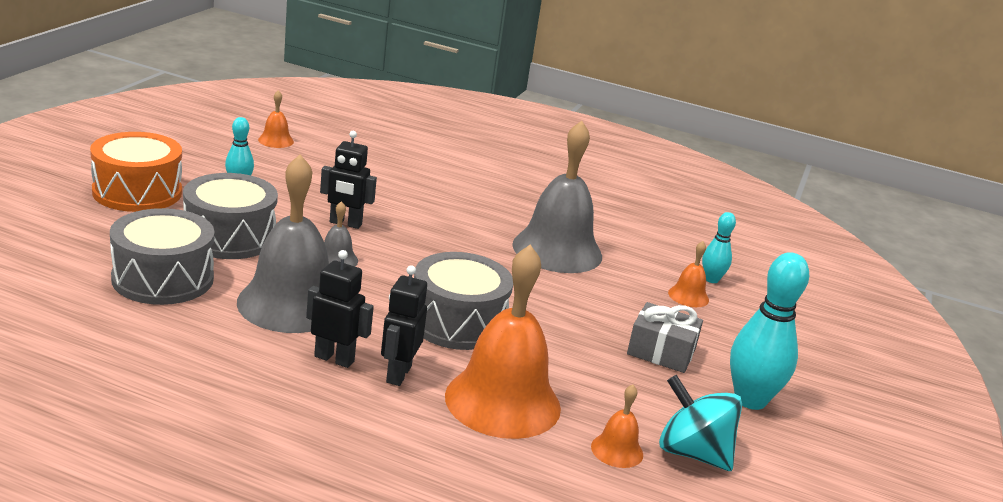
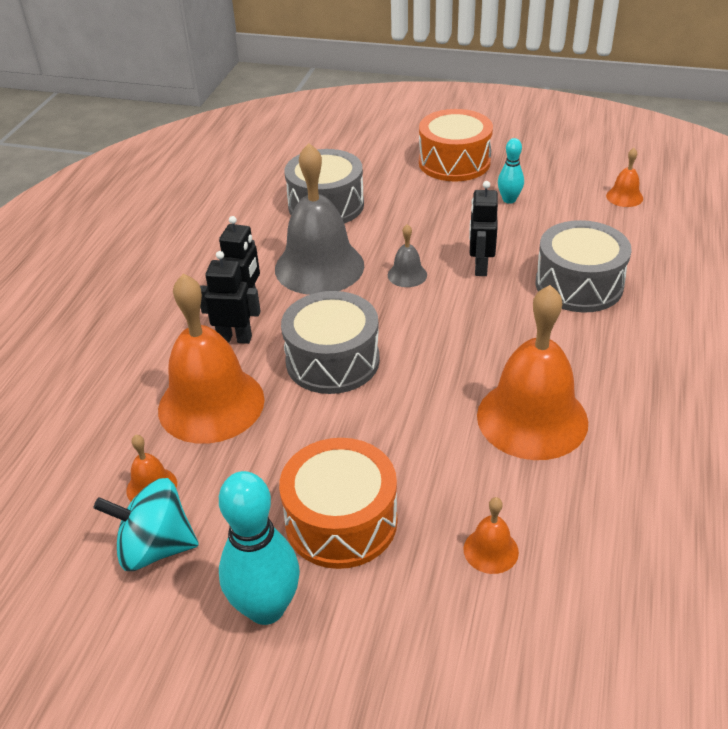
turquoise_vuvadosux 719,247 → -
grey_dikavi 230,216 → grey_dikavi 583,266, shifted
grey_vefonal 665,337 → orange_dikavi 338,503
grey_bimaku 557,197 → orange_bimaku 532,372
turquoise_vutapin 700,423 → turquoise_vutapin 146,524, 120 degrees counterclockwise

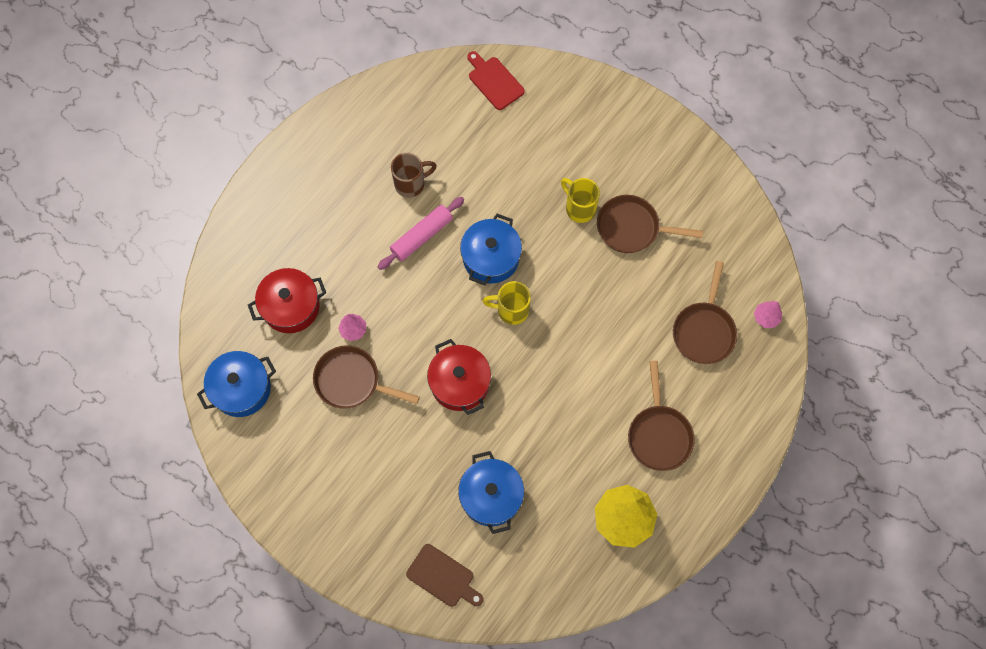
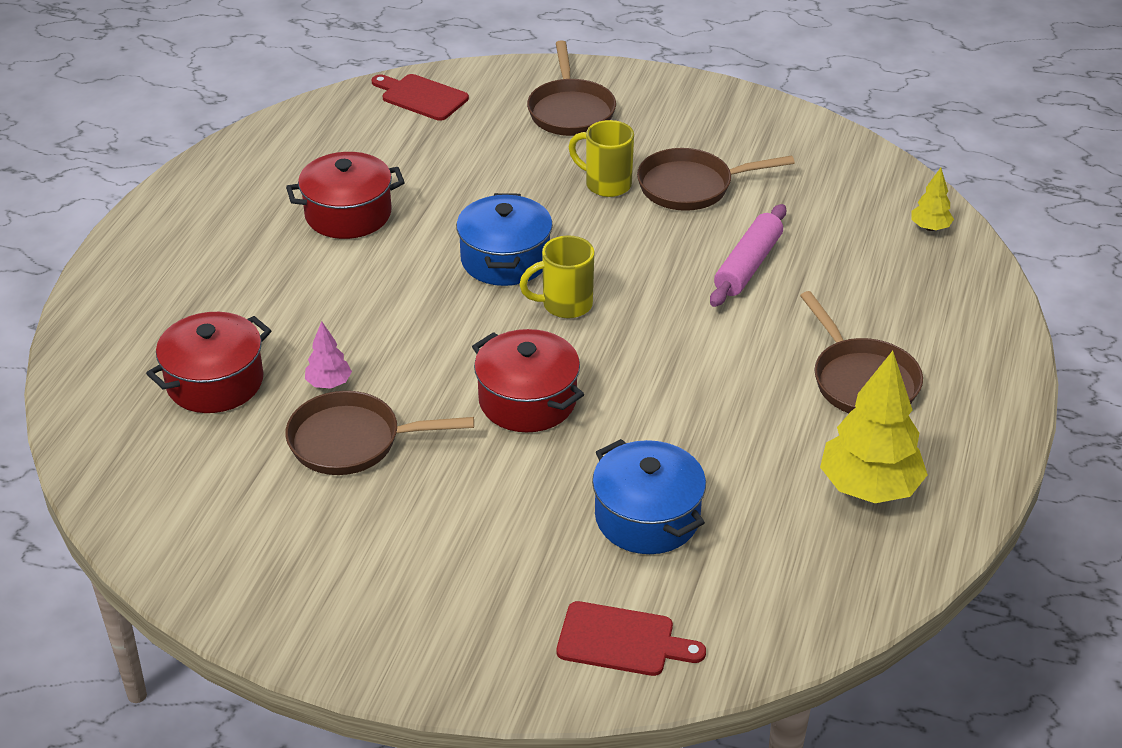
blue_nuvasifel 236,384 → -
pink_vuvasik 421,233 → pink_vuvasik 748,255, shifted
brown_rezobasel 705,312 → brown_rezobasel 571,88, shifted
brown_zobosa 414,175 → red_nuvasifel 345,195
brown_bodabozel 444,575 → red_bodabozel 631,638
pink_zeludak 768,314 → yellow_zeludak 932,199

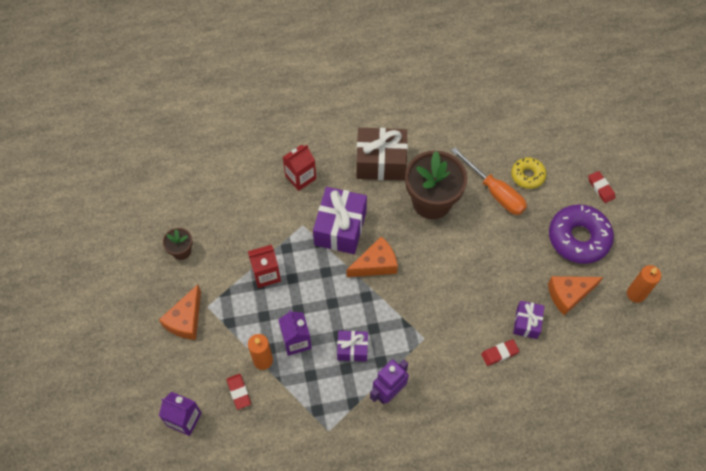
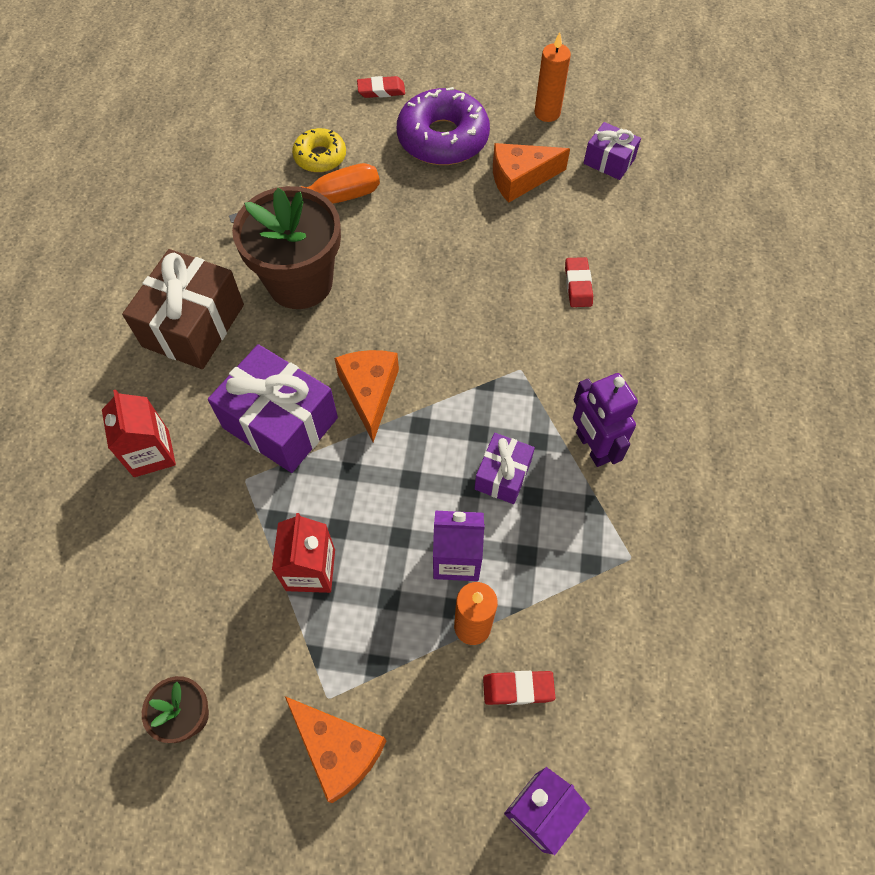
purple_vefonal 528,320 → purple_vefonal 612,151, shifted
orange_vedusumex 575,296 → orange_vedusumex 531,173, 75 degrees clockwise

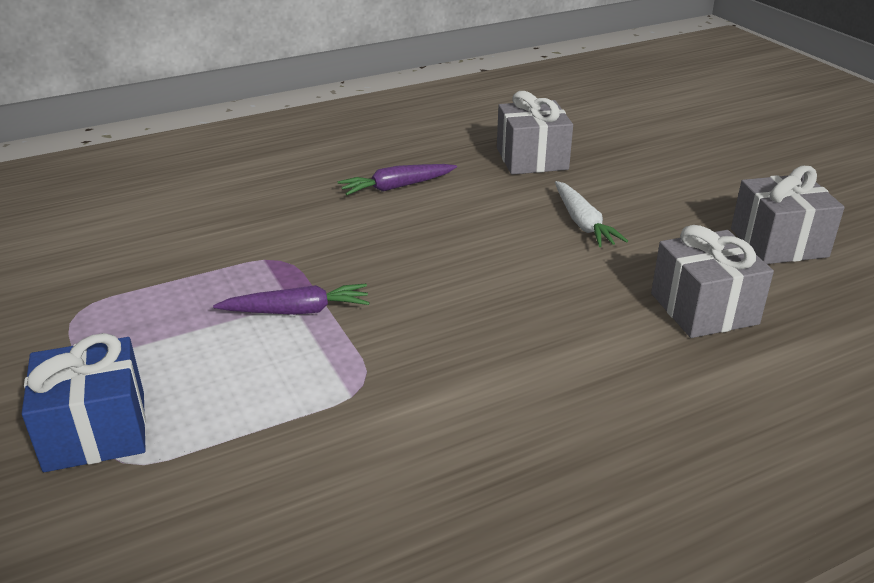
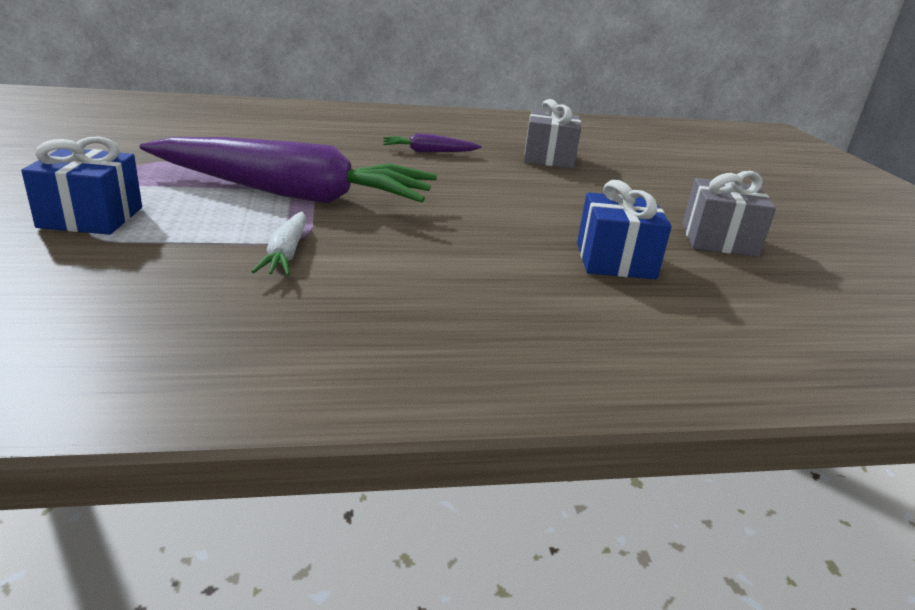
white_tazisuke 591,214 → white_tazisuke 279,243, shifted
grey_vefonal 712,281 → blue_vefonal 624,229
purple_tazisuke 291,299 → purple_tazisuke 288,170, x2.47

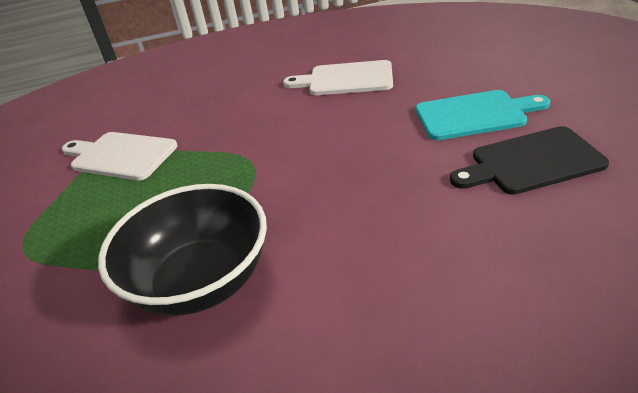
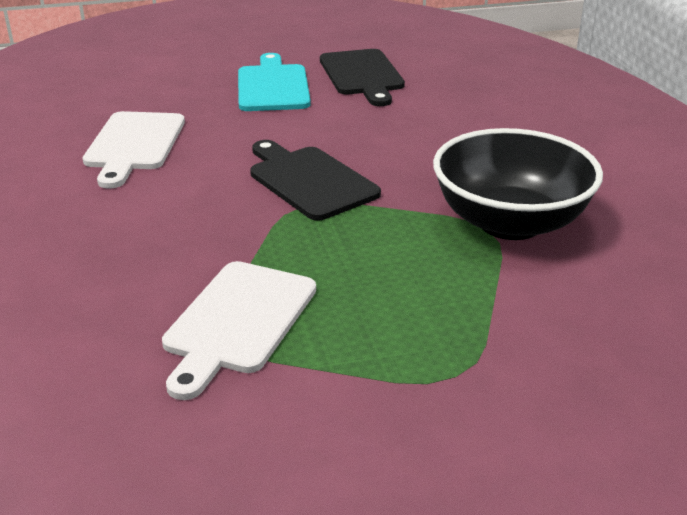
- → black_bodabozel 315,180

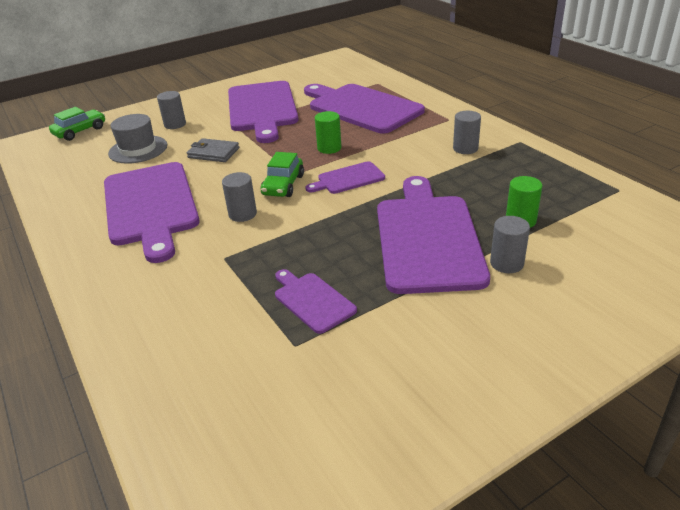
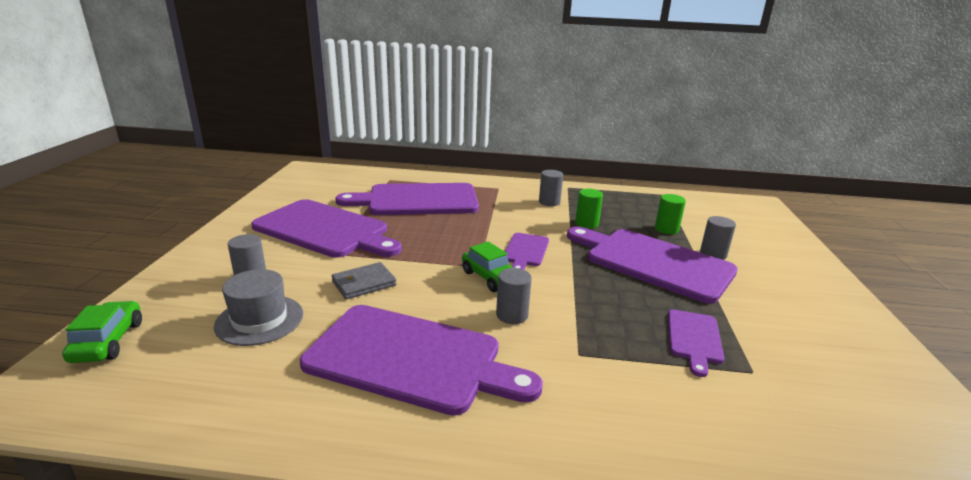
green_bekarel 328,132 → green_bekarel 589,209, shifted
purple_bodabozel 316,301 → purple_bodabozel 696,343, 75 degrees counterclockwise

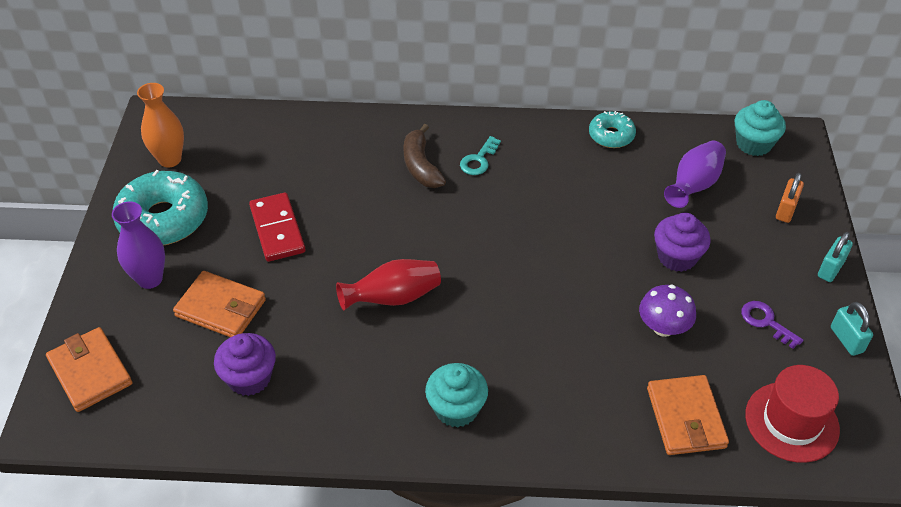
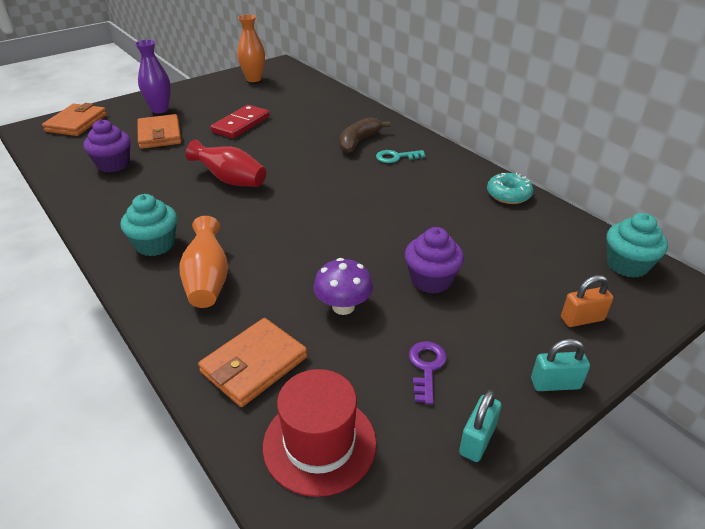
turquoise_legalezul 160,207 → -
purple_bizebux 695,174 → -
- → orange_bizebux 203,262

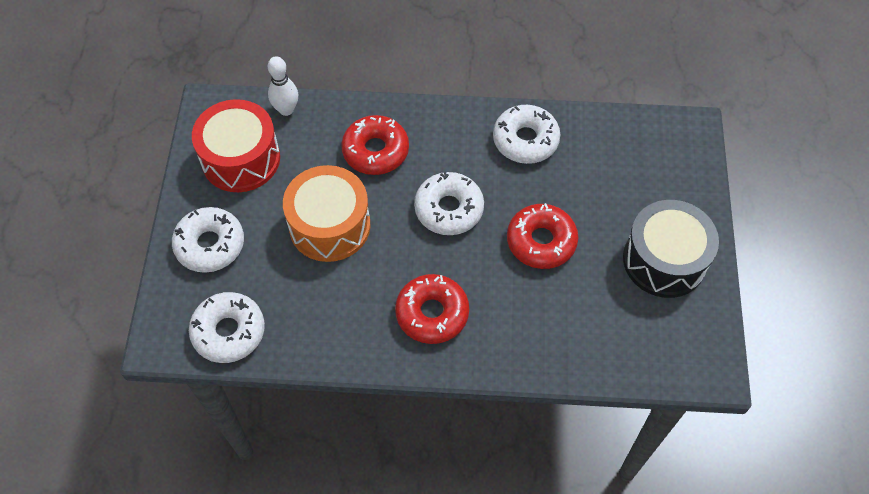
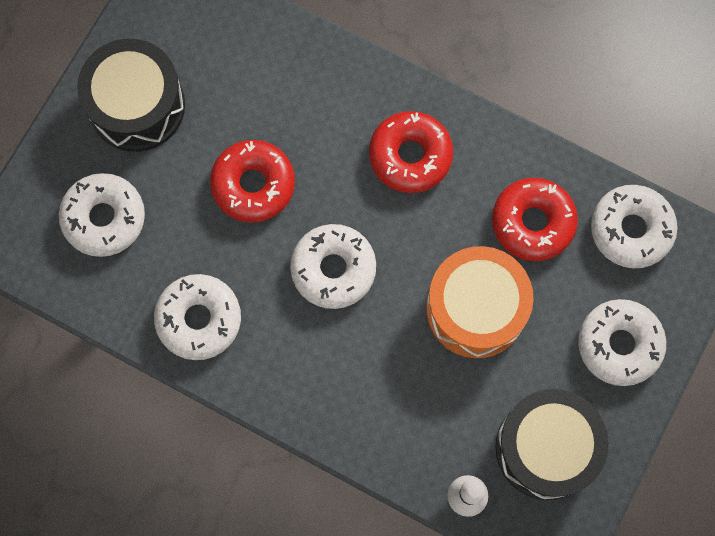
- → white_legalezul 102,215
red_legalezul 375,145 → red_legalezul 535,219, shifted
red_dikavi 236,145 → black_dikavi 552,444

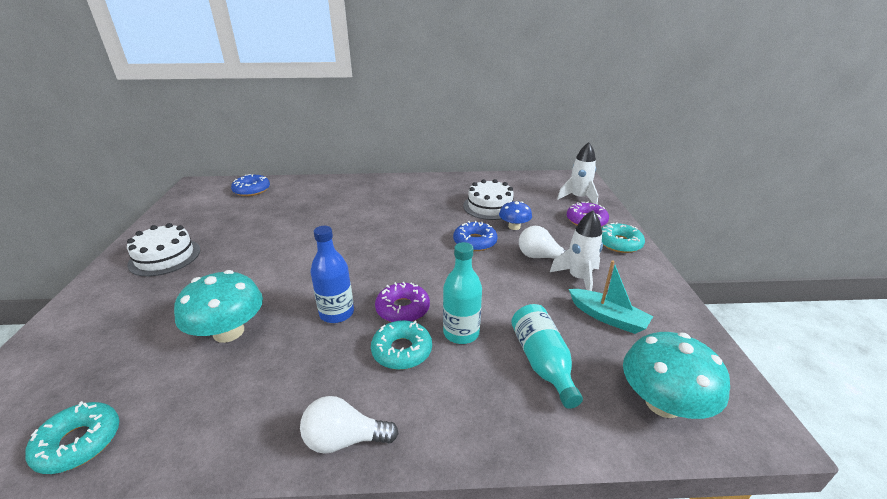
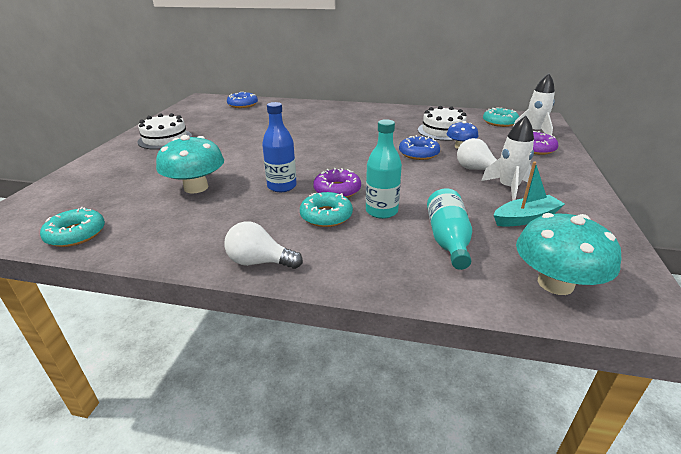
turquoise_legalezul 623,237 → turquoise_legalezul 501,117, shifted
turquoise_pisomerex 611,297 → turquoise_pisomerex 529,194, 75 degrees counterclockwise

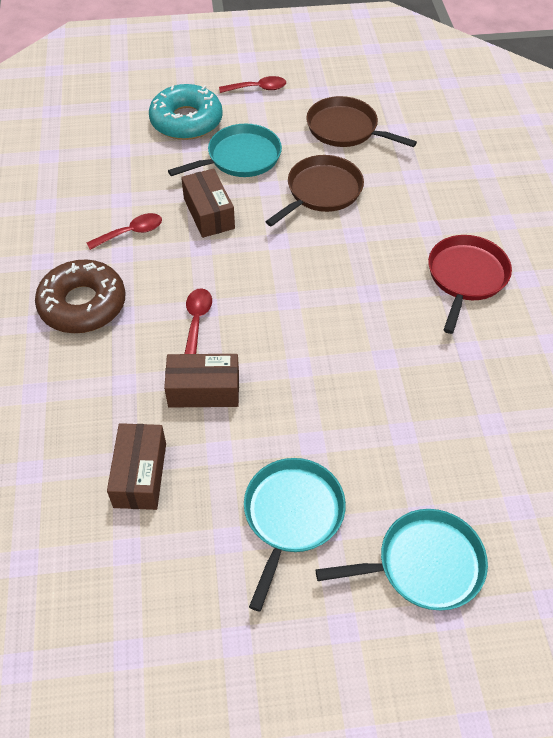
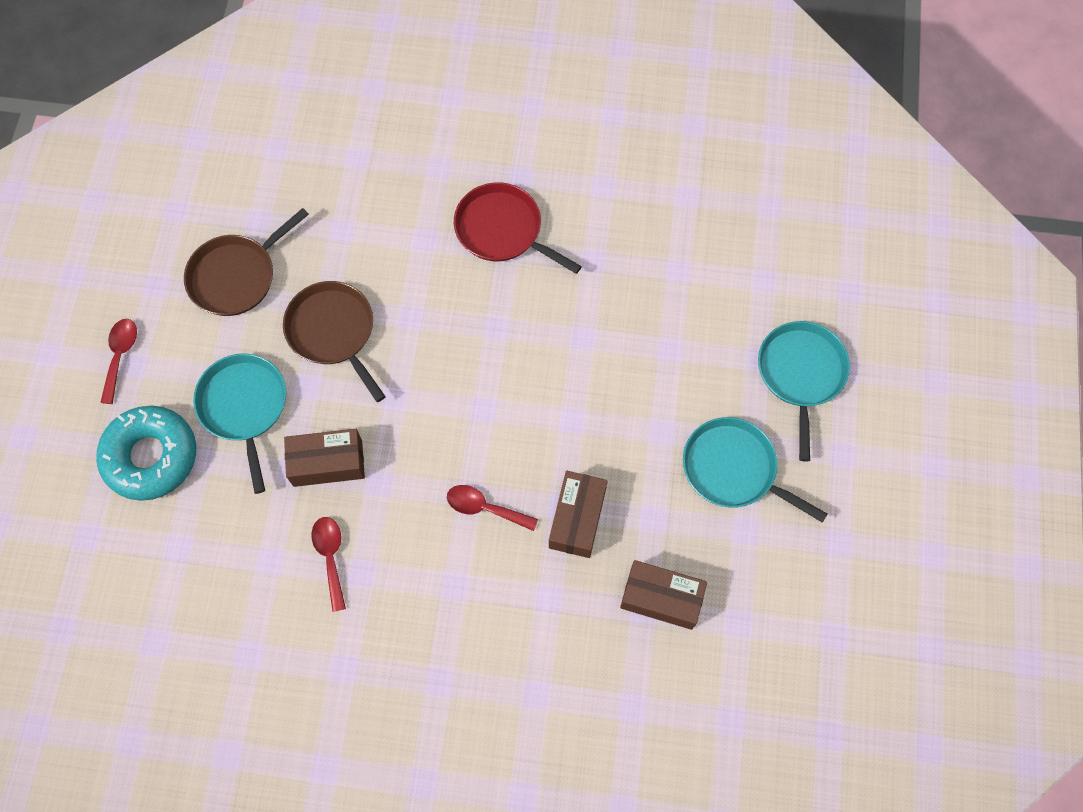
brown_legalezul 80,296 → -

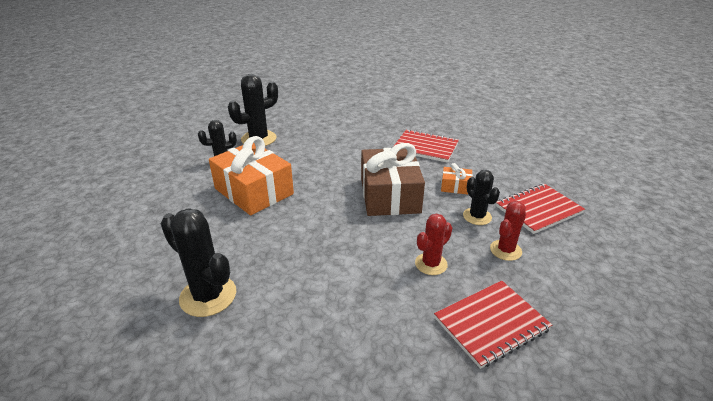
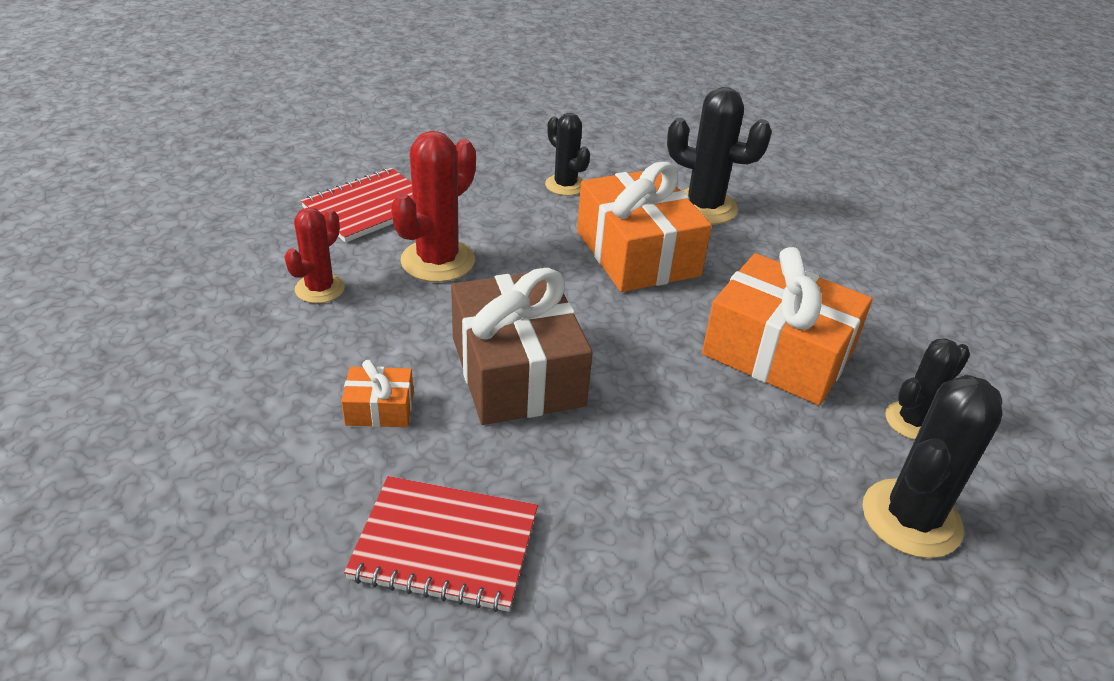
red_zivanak 540,209 → -
- → orange_vefonal 644,227
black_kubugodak 481,197 → black_kubugodak 567,154, shifted
red_kubugodak 433,244 → red_kubugodak 433,206, x1.59

